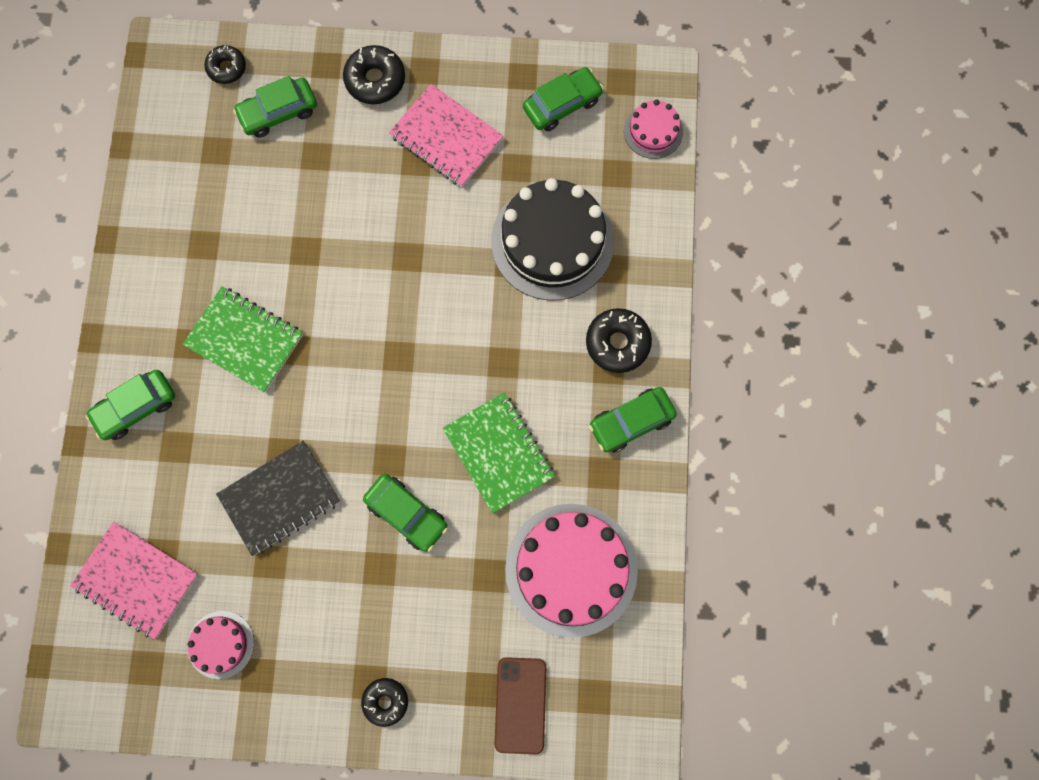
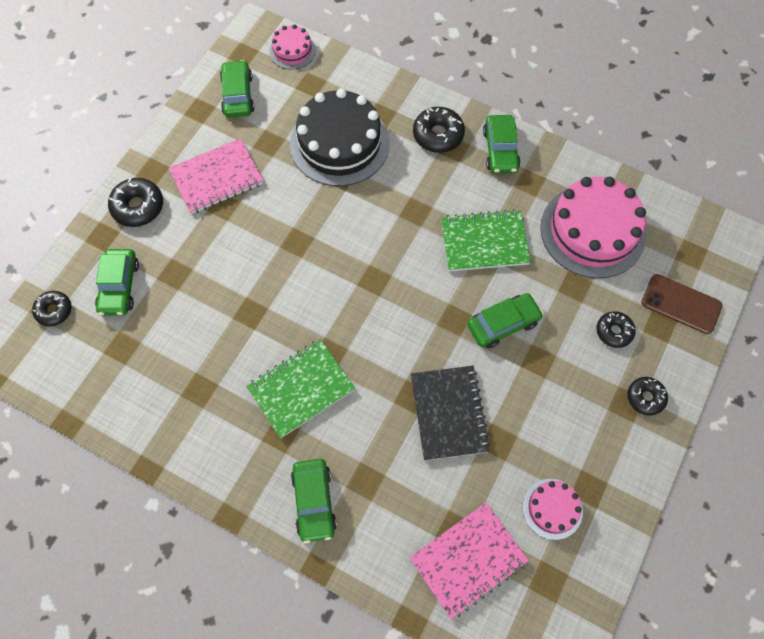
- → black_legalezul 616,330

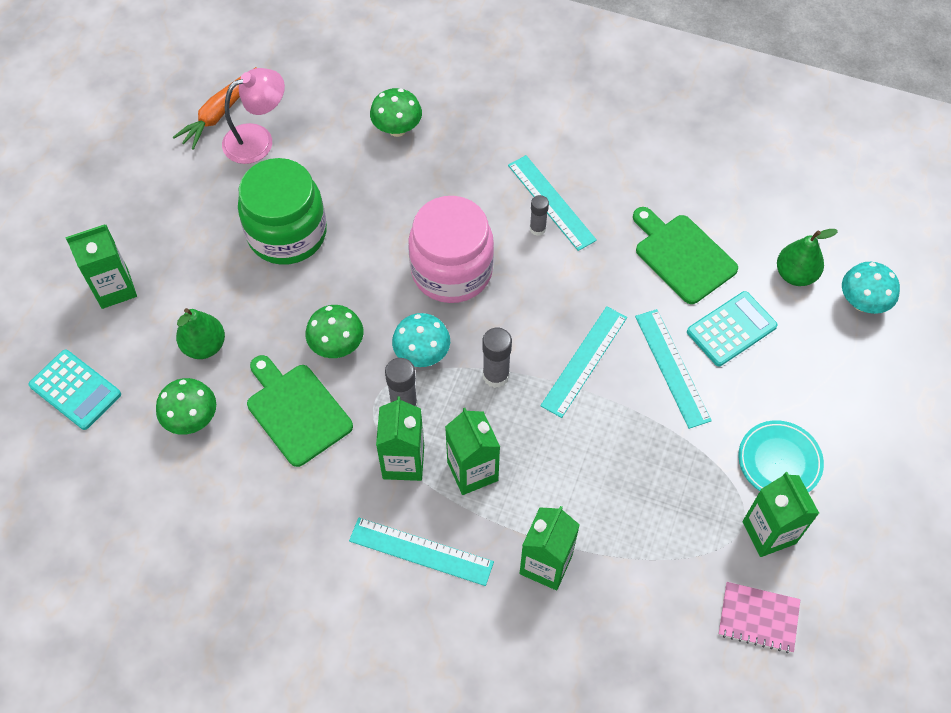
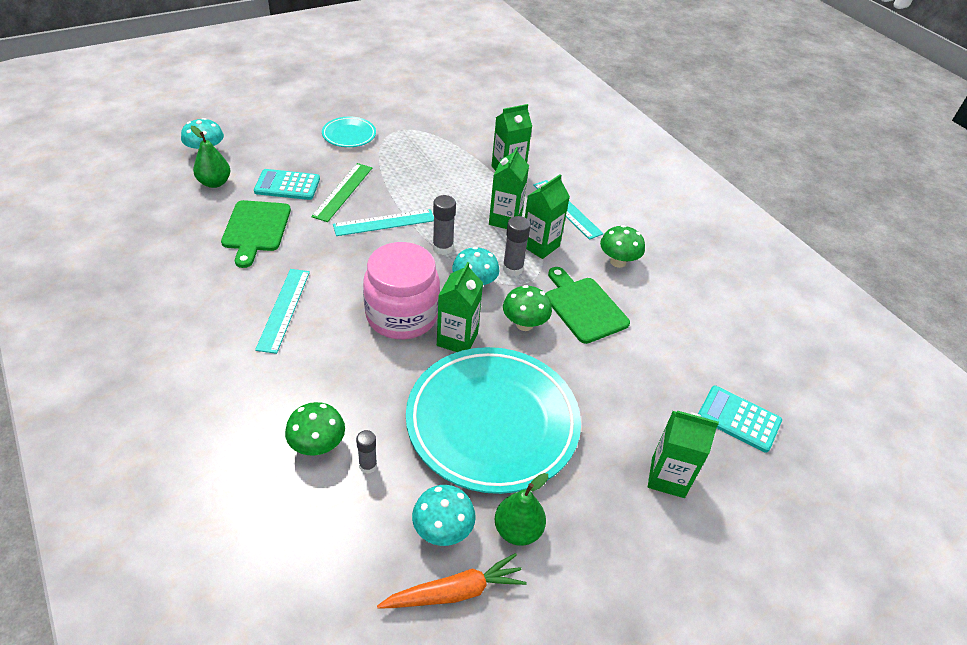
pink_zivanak 759,617 → -
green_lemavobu 186,406 → green_lemavobu 622,246, shifted
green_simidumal 200,333 → green_simidumal 521,509, shifted
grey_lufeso 539,215 → grey_lufeso 366,452, shifted
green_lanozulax 780,514 → green_lanozulax 460,307, shifted
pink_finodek 253,116 → turquoise_lemavobu 444,515
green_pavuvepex 282,211 → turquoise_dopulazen 493,420
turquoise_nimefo 673,369 → green_nimefo 341,192
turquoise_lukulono 75,389 → turquoise_lukulono 740,419, 45 degrees counterclockwise
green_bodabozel 300,411 → green_bodabozel 588,305, 150 degrees clockwise

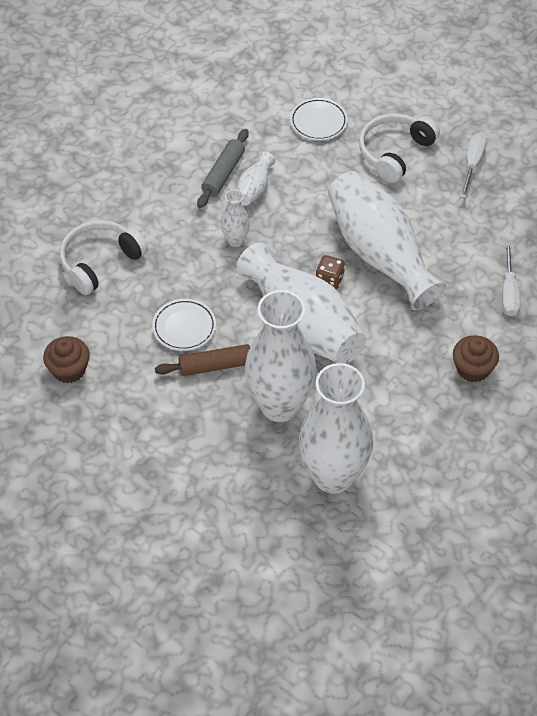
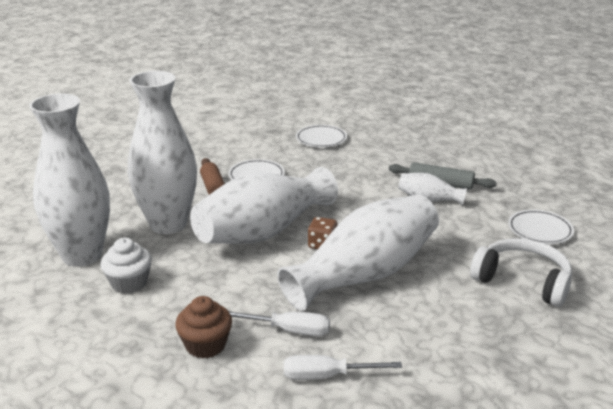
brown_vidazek 66,359 → -
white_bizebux 235,218 → -
- → white_vidazek 126,266
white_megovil 473,166 → white_megovil 279,323, shifted
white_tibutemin 104,257 → white_dopulazen 321,136

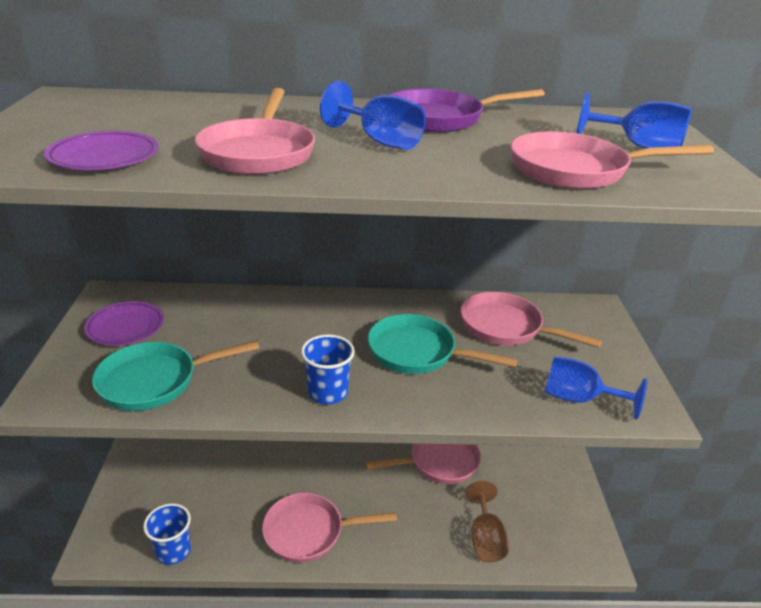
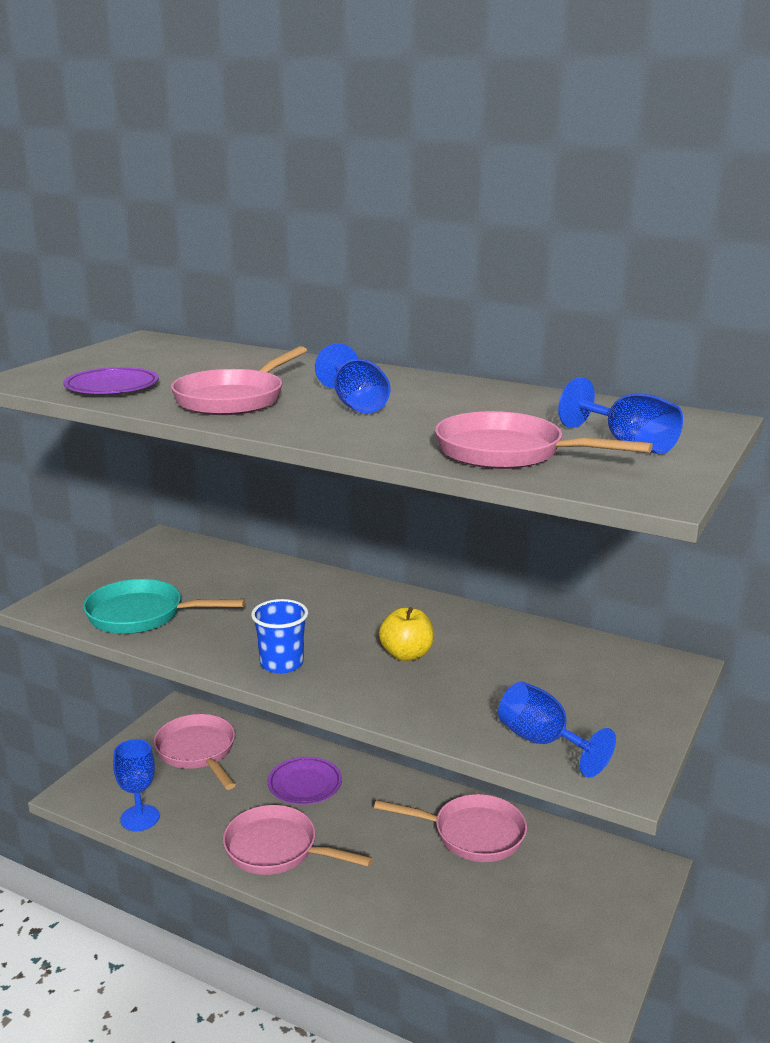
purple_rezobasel 467,110 → -
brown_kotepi 487,521 → -
purple_dopulazen 124,323 → purple_dopulazen 305,781, shifted
pink_rezobasel 531,320 → pink_rezobasel 194,752, shifted
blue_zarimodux 167,534 → blue_kotepi 136,785
turquoise_rezobasel 442,344 → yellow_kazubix 406,634

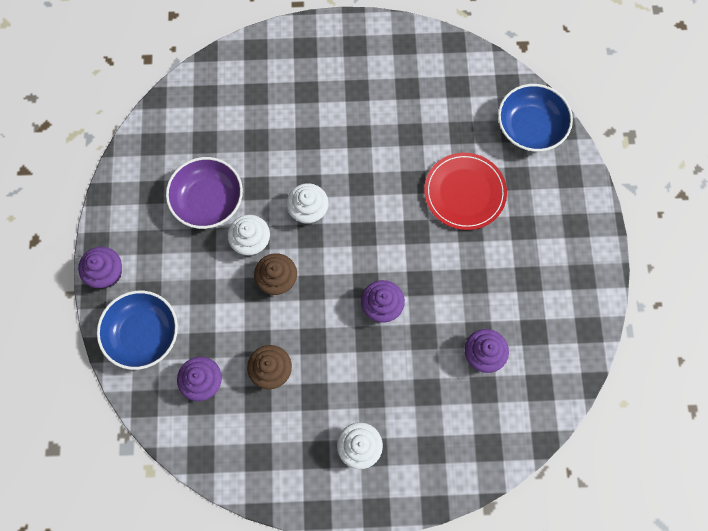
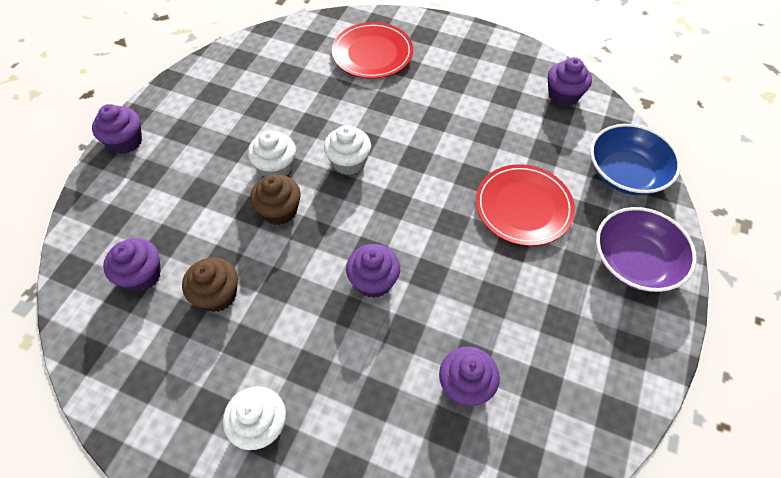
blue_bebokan 137,330 → -
- → red_dopulazen 372,50
- → purple_vidazek 570,81
purple_bebokan 204,193 → purple_bebokan 646,249, shifted

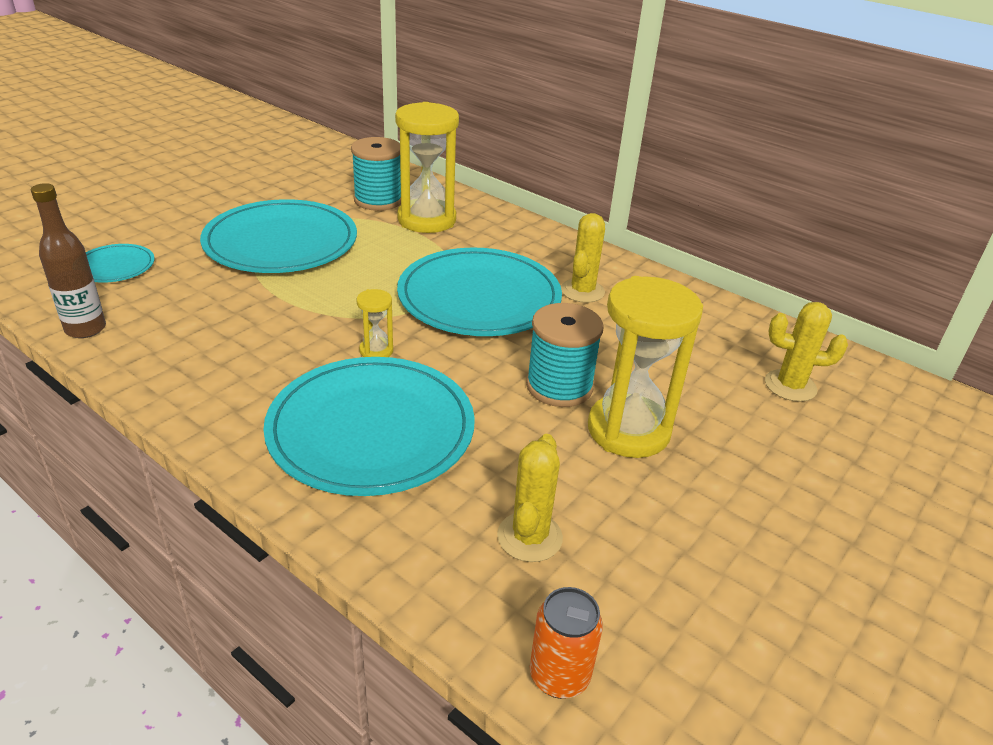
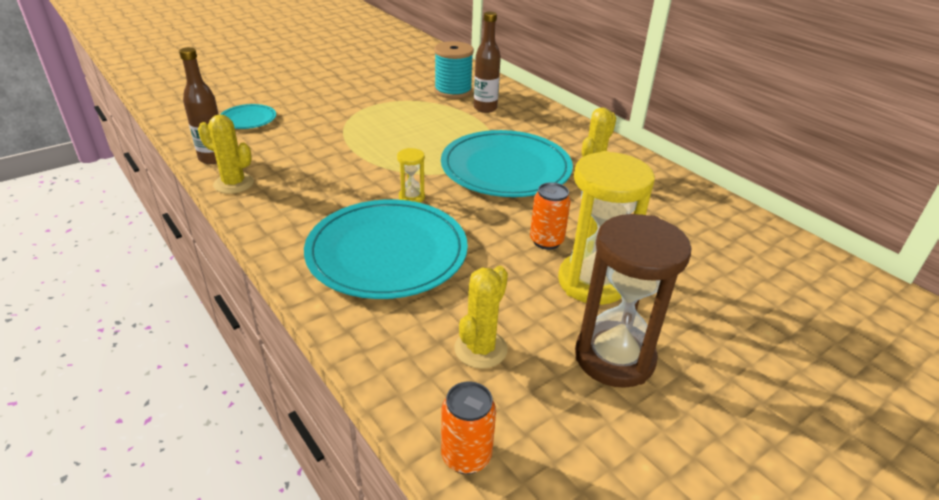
turquoise_dopulazen 278,236 → -
- → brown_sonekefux 633,301
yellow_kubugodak 806,352 → yellow_kubugodak 226,154, shifted
yellow_sonekefux 427,167 → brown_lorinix 487,62
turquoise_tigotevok 565,355 → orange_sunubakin 550,216

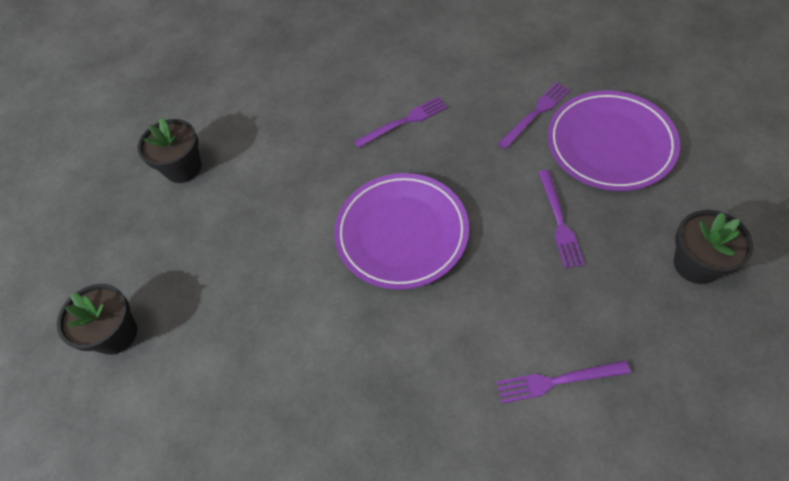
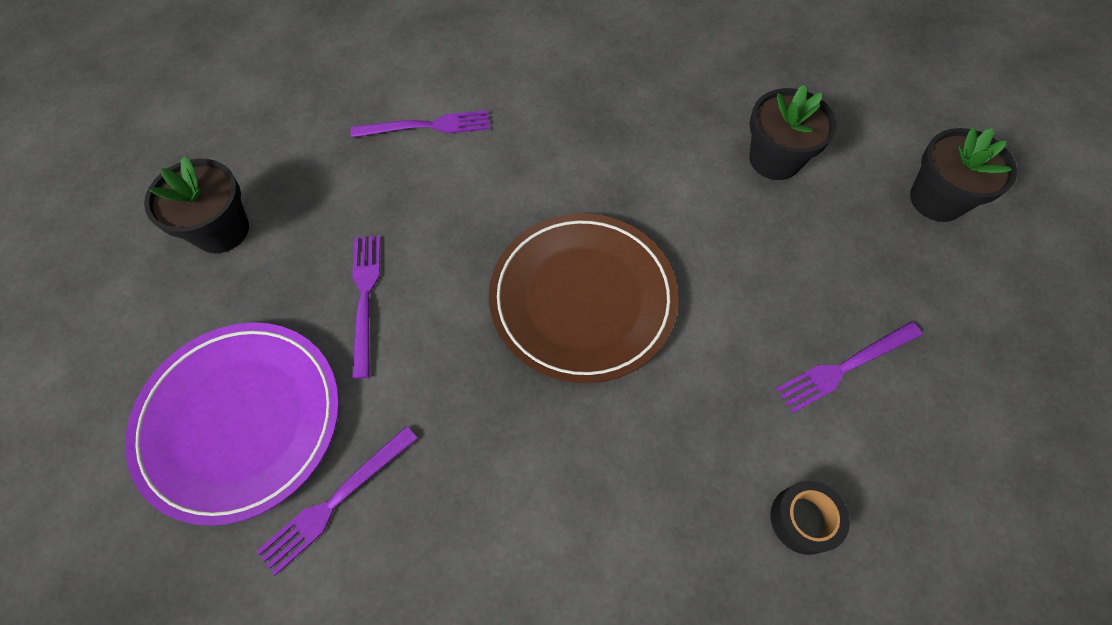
- → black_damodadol 810,518
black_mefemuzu 170,150 → black_mefemuzu 793,132, shifted
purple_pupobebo 400,122 → purple_pupobebo 849,367, shifted
purple_dopulazen 401,231 → brown_dopulazen 584,298

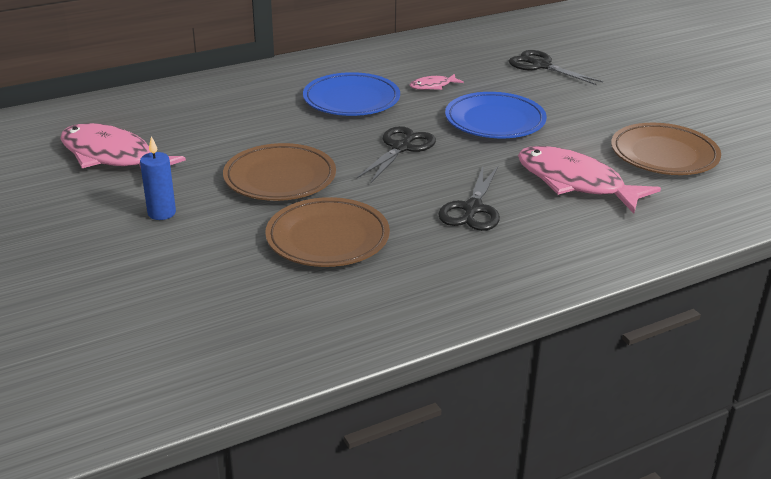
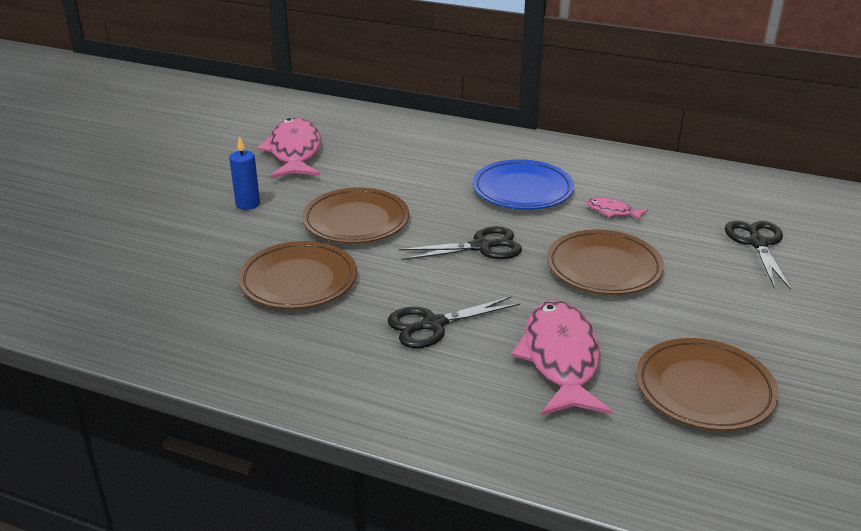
blue_dopulazen 496,115 → brown_dopulazen 605,262

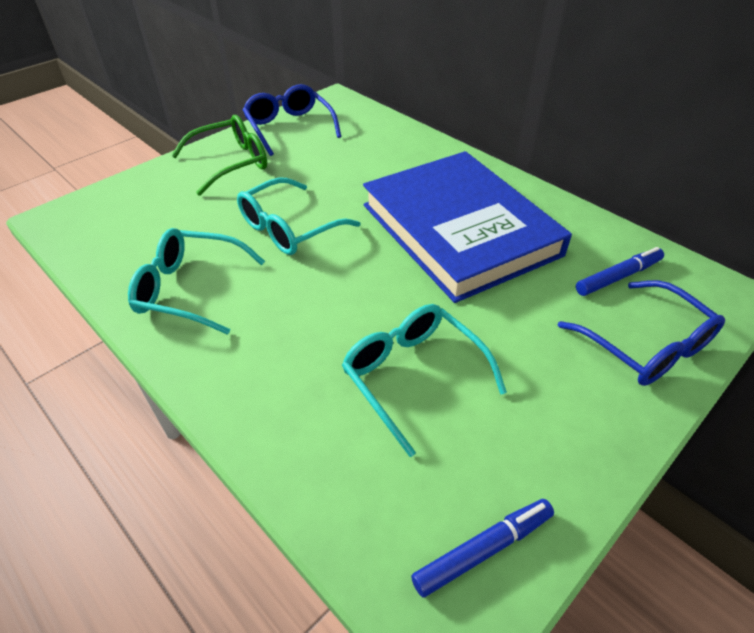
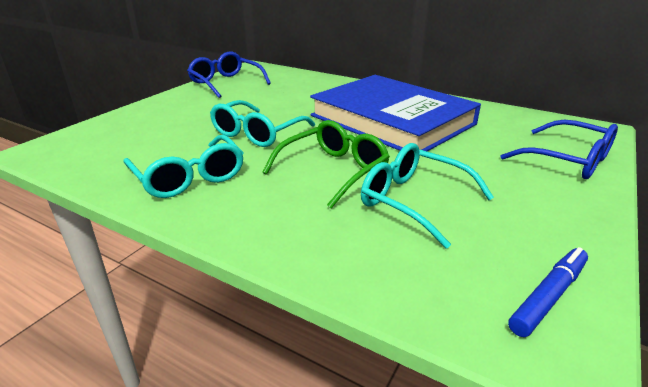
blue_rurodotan 620,271 → -
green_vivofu 219,155 → green_vivofu 326,164, shifted
turquoise_vivofu 196,281 → turquoise_vivofu 183,166, 120 degrees counterclockwise

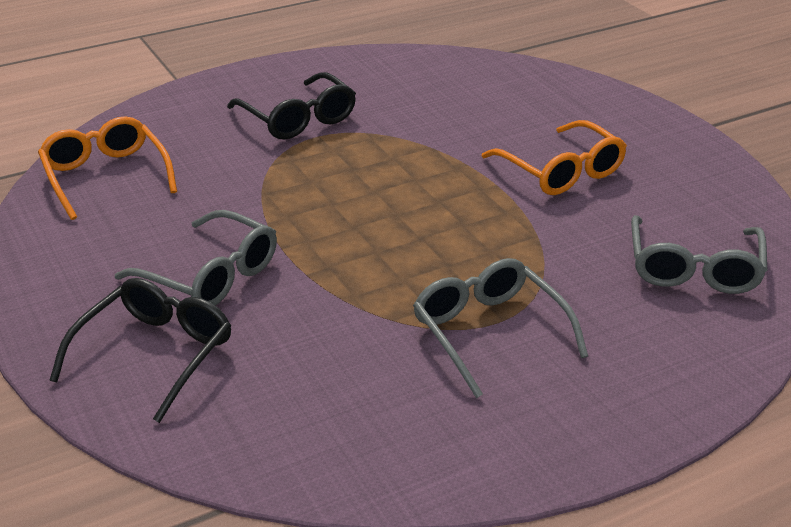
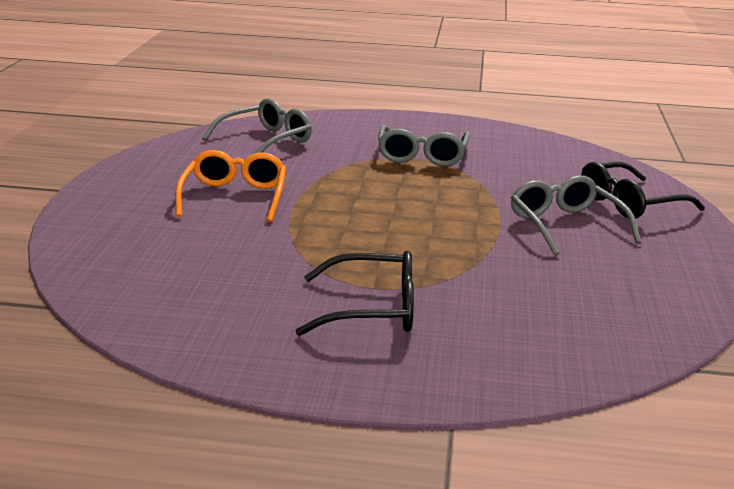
orange_vivofu 107,168 → -
black_vivofu 291,105 → black_vivofu 355,293, 90 degrees clockwise

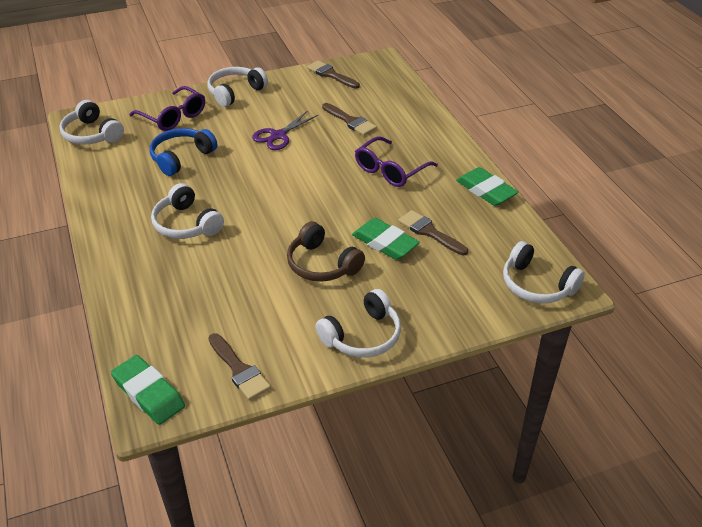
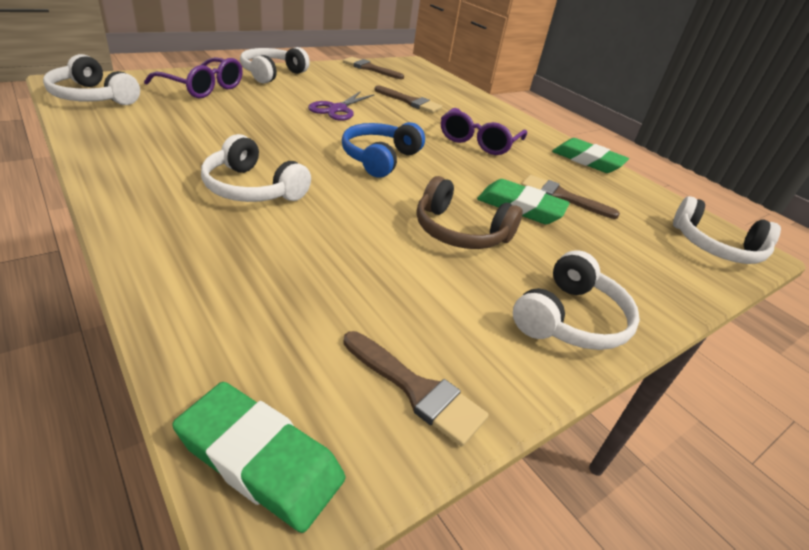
blue_tibutemin 183,152 → blue_tibutemin 383,150, shifted

